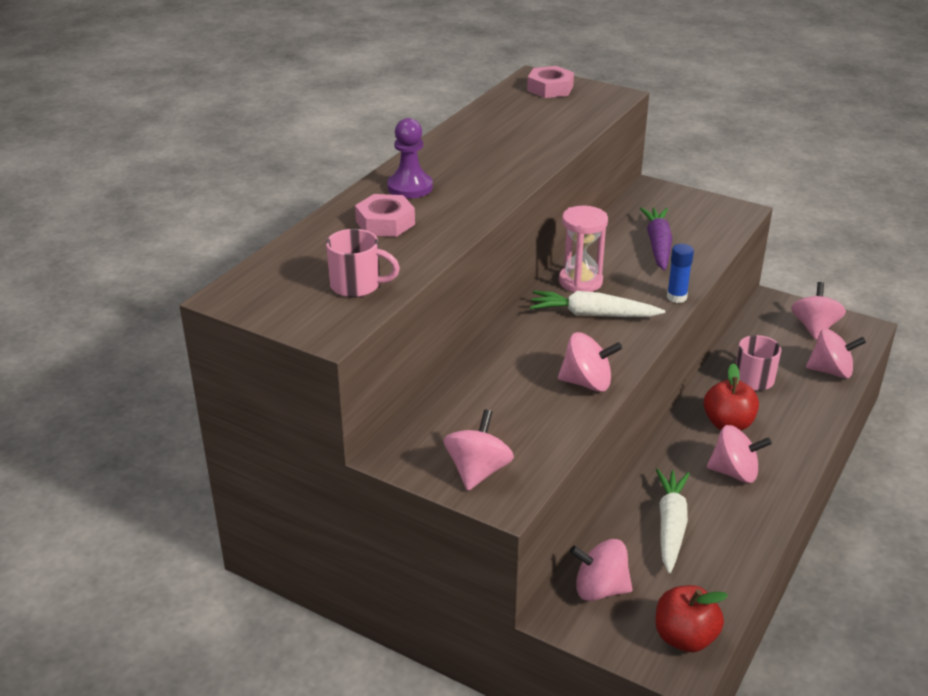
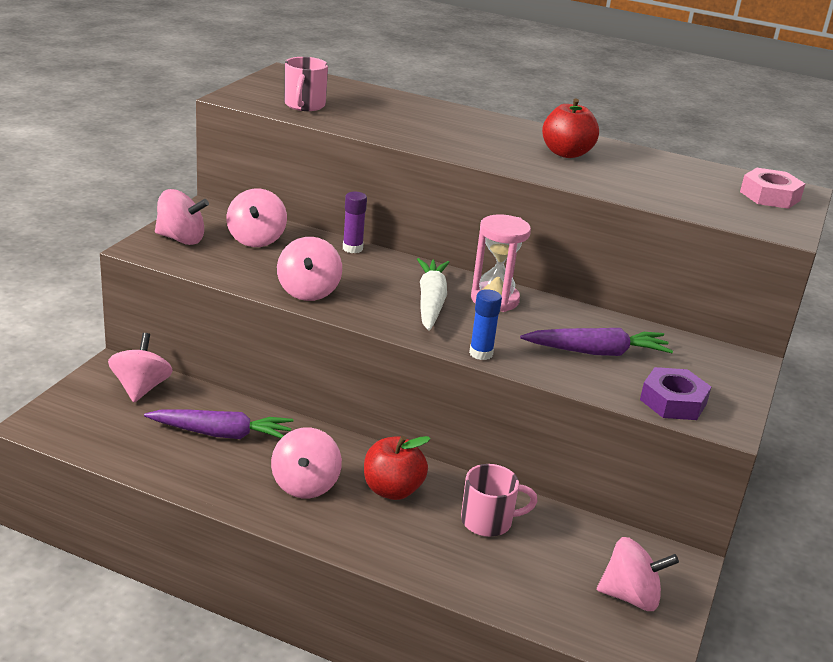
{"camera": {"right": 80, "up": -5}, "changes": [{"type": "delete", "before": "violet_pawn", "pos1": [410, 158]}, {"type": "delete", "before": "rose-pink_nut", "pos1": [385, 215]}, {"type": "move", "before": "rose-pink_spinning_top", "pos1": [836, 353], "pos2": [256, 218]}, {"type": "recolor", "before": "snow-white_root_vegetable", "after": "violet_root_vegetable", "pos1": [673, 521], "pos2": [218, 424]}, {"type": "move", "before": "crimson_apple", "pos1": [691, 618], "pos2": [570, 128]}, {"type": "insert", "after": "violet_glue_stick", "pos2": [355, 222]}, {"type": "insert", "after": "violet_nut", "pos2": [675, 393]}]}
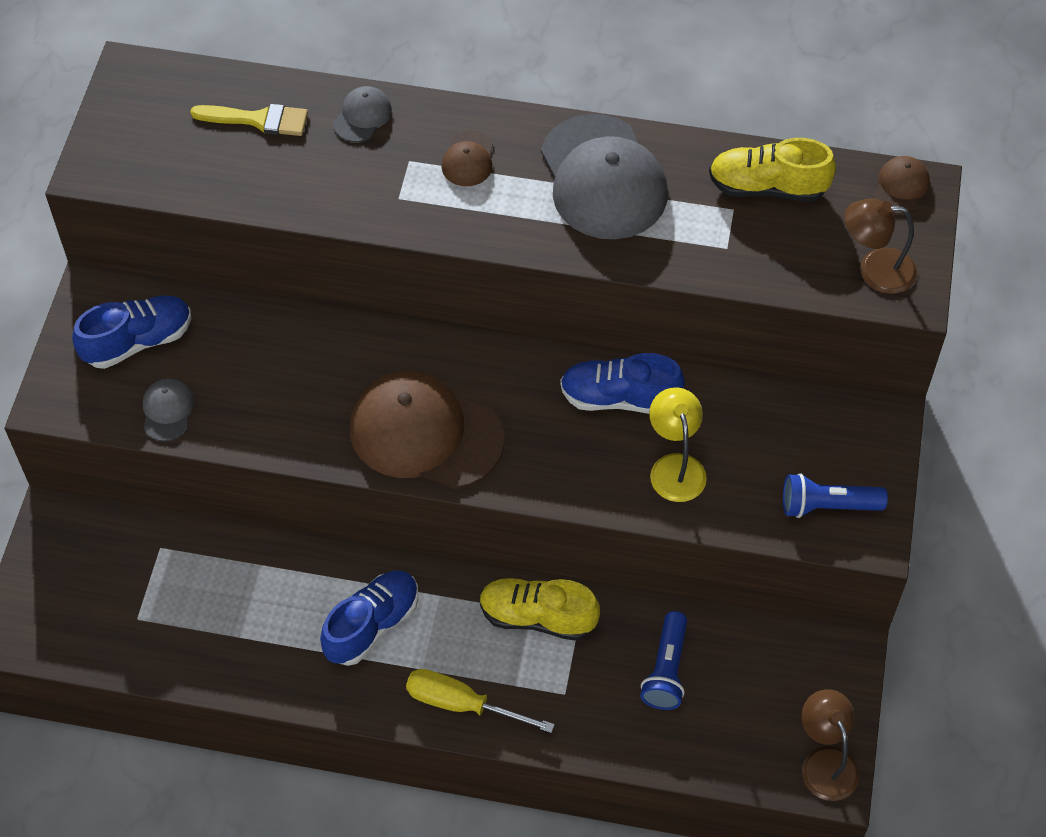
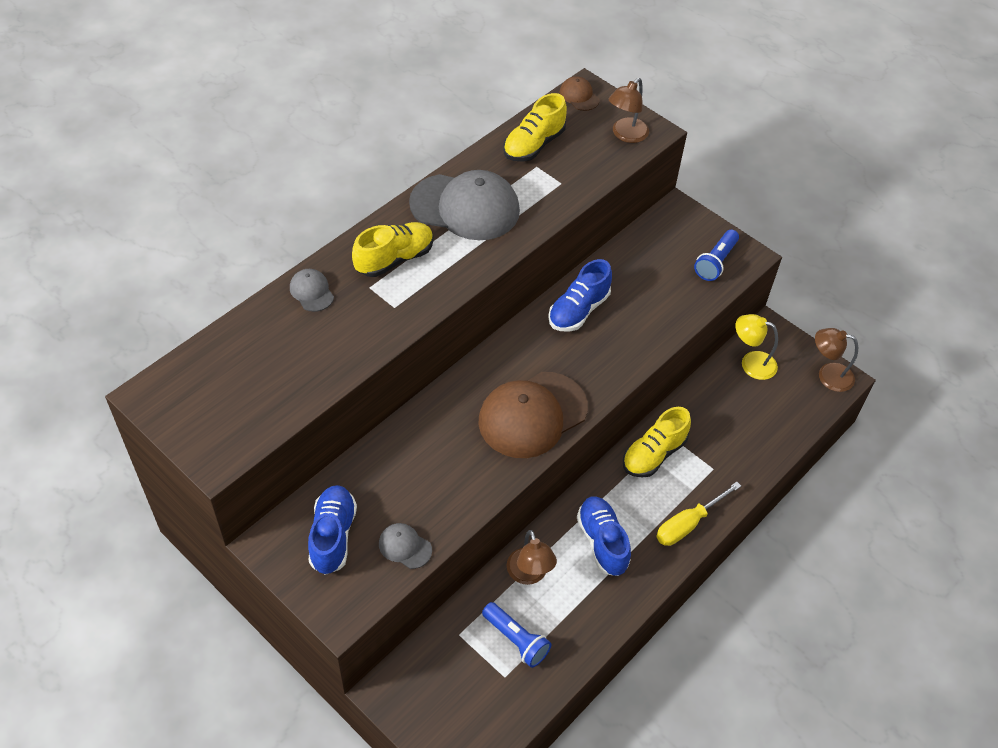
{"camera": {"right": -60, "up": -5}, "changes": [{"type": "delete", "before": "yellow_paintbrush", "pos1": [249, 120]}, {"type": "replace", "before": "dark_brown_baseball_cap", "after": "yellow_sneaker", "pos1": [467, 158], "pos2": [393, 249]}, {"type": "move", "before": "yellow_desk_lamp", "pos1": [678, 444], "pos2": [756, 347]}, {"type": "move", "before": "cobalt_flashlight", "pos1": [663, 660], "pos2": [517, 635]}, {"type": "insert", "after": "dark_brown_desk_lamp", "pos2": [532, 557]}]}
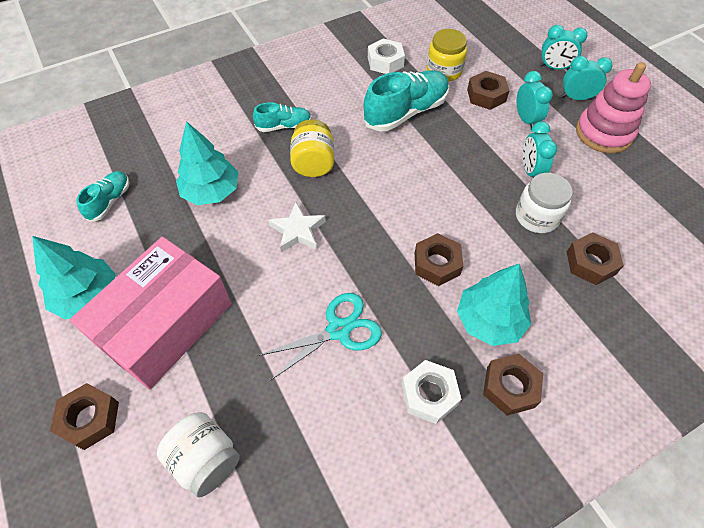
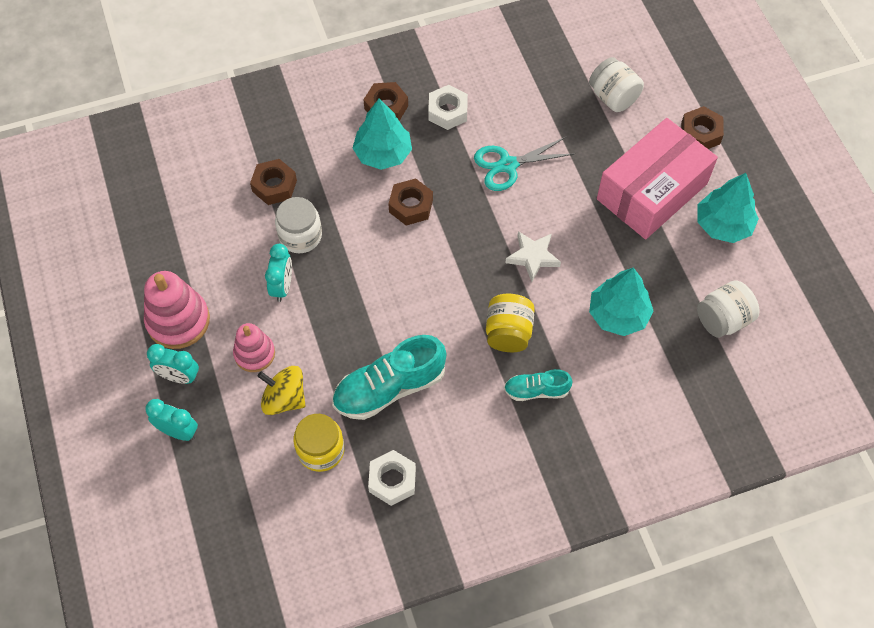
{"camera": {"right": -170, "up": 5}, "changes": [{"type": "replace", "before": "dark_brown_nut", "after": "yellow_spinning_top", "pos1": [488, 90], "pos2": [281, 390]}, {"type": "replace", "before": "aqua_alarm_clock", "after": "rose-pink_stacking_toy", "pos1": [535, 100], "pos2": [254, 347]}, {"type": "replace", "before": "aqua_sneaker", "after": "snow-white_preserve_jar", "pos1": [103, 196], "pos2": [728, 309]}]}
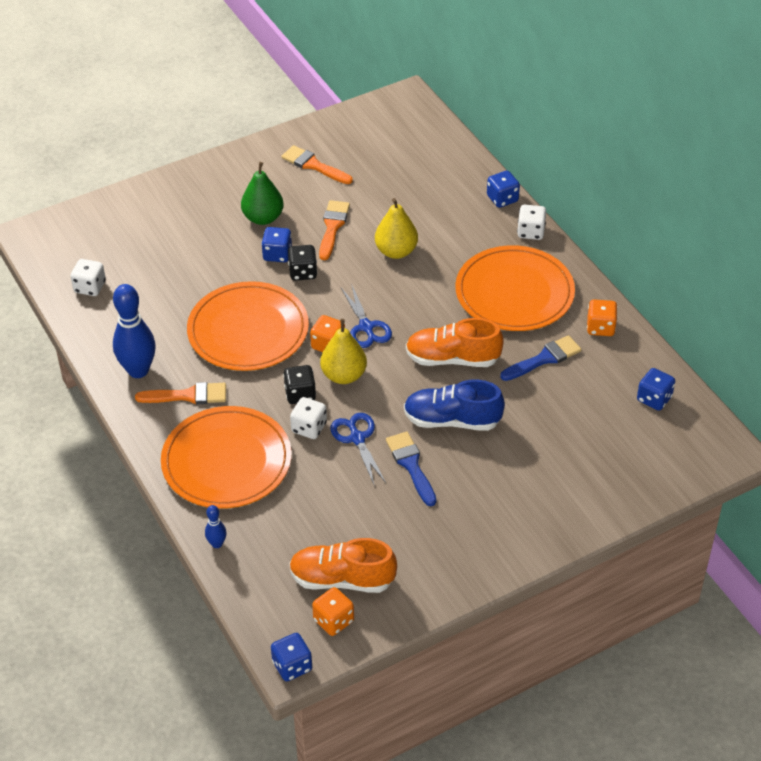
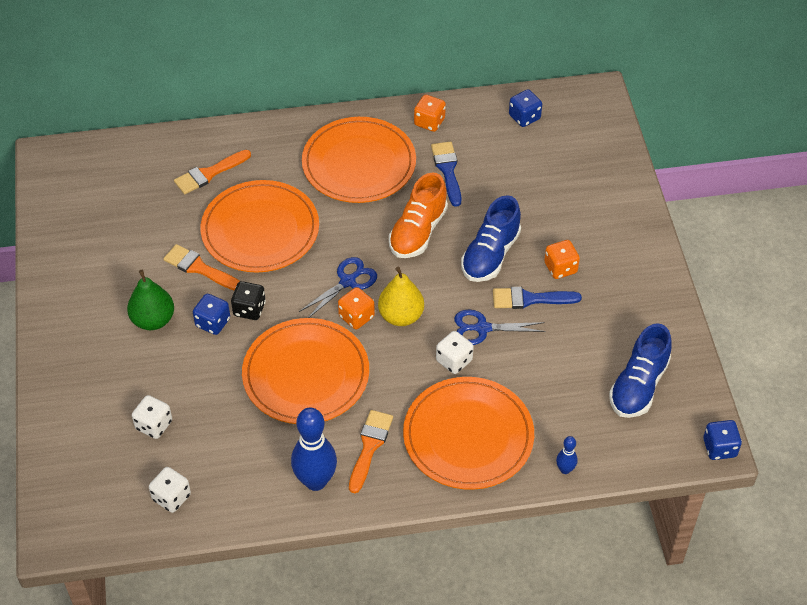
{"camera": {"right": -70, "up": 5}, "changes": [{"type": "move", "before": "bright_orange_paintbrush", "pos1": [317, 164], "pos2": [212, 172]}, {"type": "delete", "before": "cobalt_dice", "pos1": [503, 189]}, {"type": "replace", "before": "yellow_pear", "after": "bright_orange_dinner_plate", "pos1": [396, 228], "pos2": [259, 226]}, {"type": "move", "before": "snow-white_dice", "pos1": [531, 222], "pos2": [152, 417]}, {"type": "rotate", "before": "cobalt_shears", "pos1": [366, 317], "pos2": [338, 287], "turn": -45}, {"type": "delete", "before": "jet-black_dice", "pos1": [299, 384]}, {"type": "recolor", "before": "bright_orange_sneaker", "after": "cobalt_sneaker", "pos1": [343, 565], "pos2": [640, 370]}, {"type": "move", "before": "bright_orange_dice", "pos1": [333, 611], "pos2": [562, 259]}]}
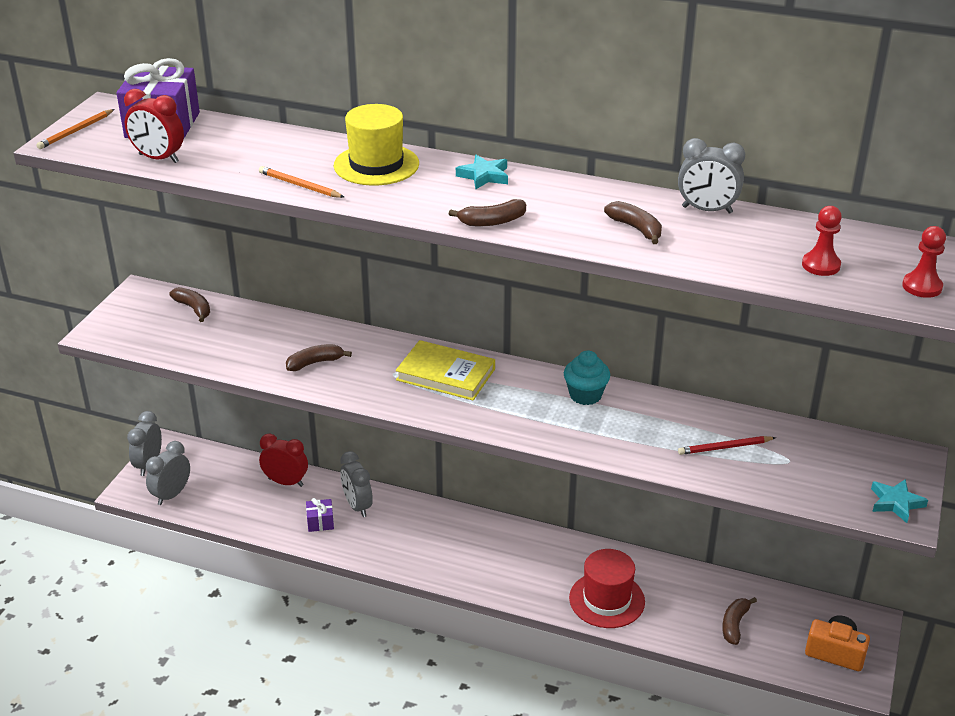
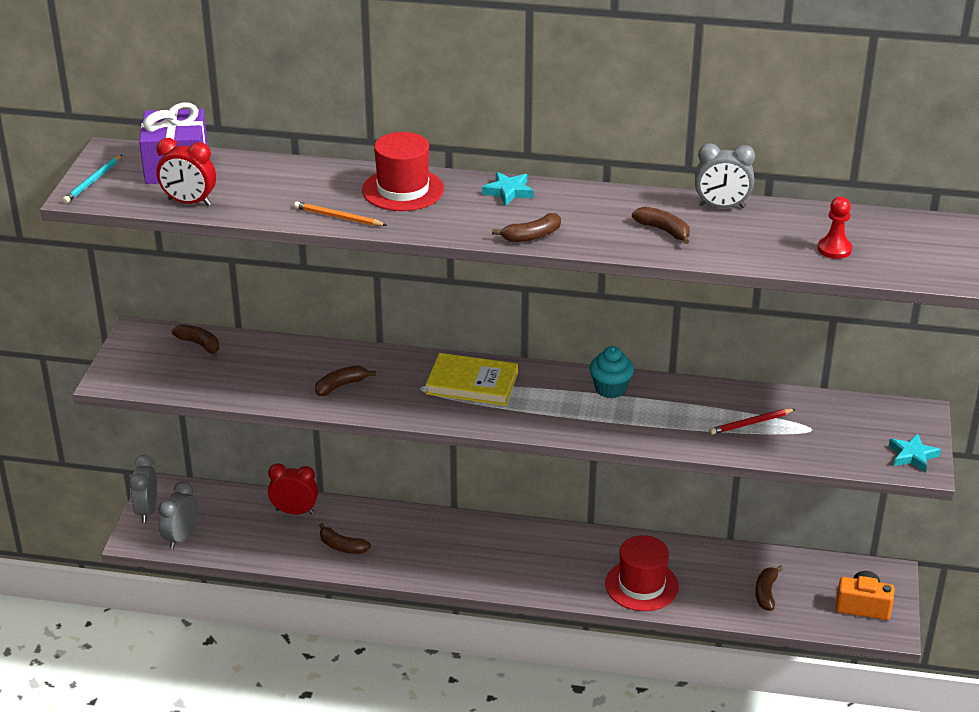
{"camera": {"right": -10, "up": 0}, "changes": [{"type": "recolor", "before": "yellow_hat", "after": "crimson_hat", "pos1": [376, 145], "pos2": [403, 171]}, {"type": "recolor", "before": "bright_orange_wooden_pencil", "after": "aqua_wooden_pencil", "pos1": [75, 129], "pos2": [92, 179]}, {"type": "delete", "before": "crimson_pawn", "pos1": [924, 262]}, {"type": "delete", "before": "ash-grey_alarm_clock", "pos1": [356, 484]}, {"type": "replace", "before": "violet_present", "after": "dark_brown_banana", "pos1": [320, 515], "pos2": [345, 538]}]}
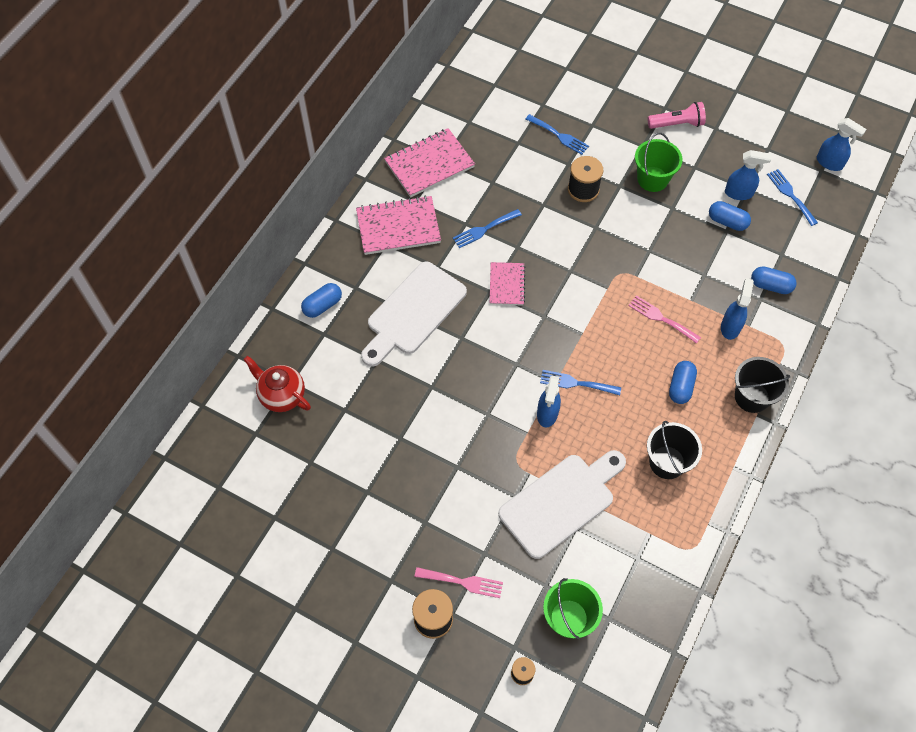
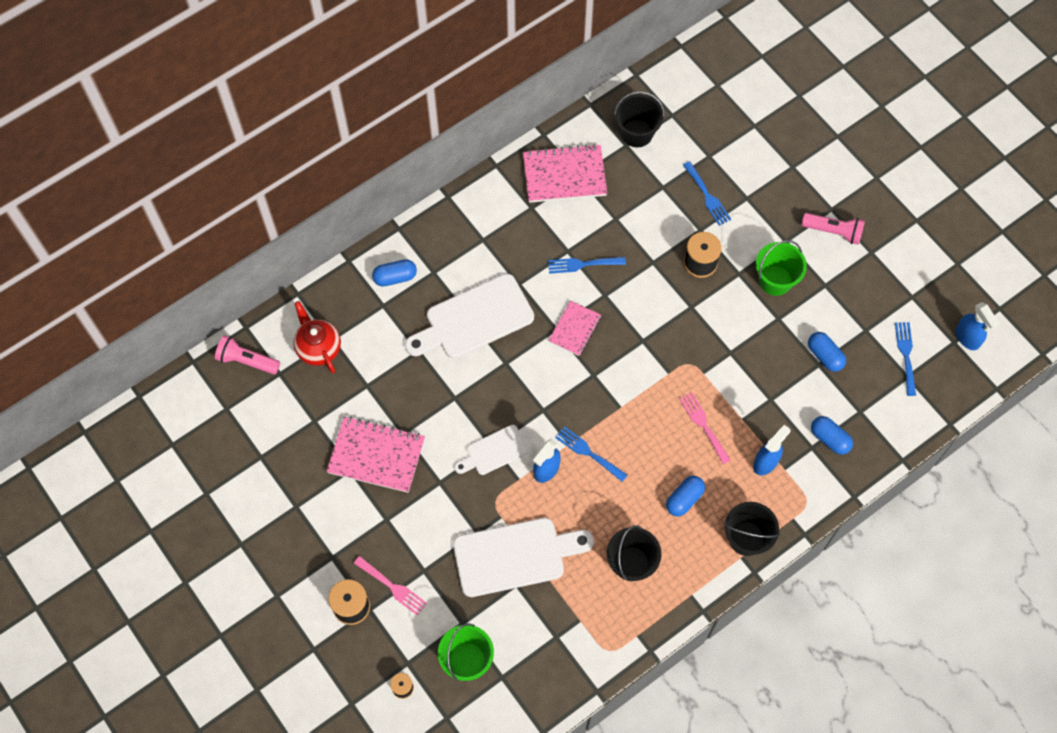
{"camera": {"right": 25, "up": 5}, "changes": [{"type": "delete", "before": "cobalt_sprayer", "pos1": [748, 175]}, {"type": "move", "before": "rose-pink_notebook", "pos1": [398, 225], "pos2": [375, 455]}, {"type": "insert", "after": "jet-black_bucket", "pos2": [639, 119]}, {"type": "insert", "after": "rose-pink_flashlight", "pos2": [247, 354]}, {"type": "insert", "after": "snow-white_chopping_board", "pos2": [491, 450]}]}
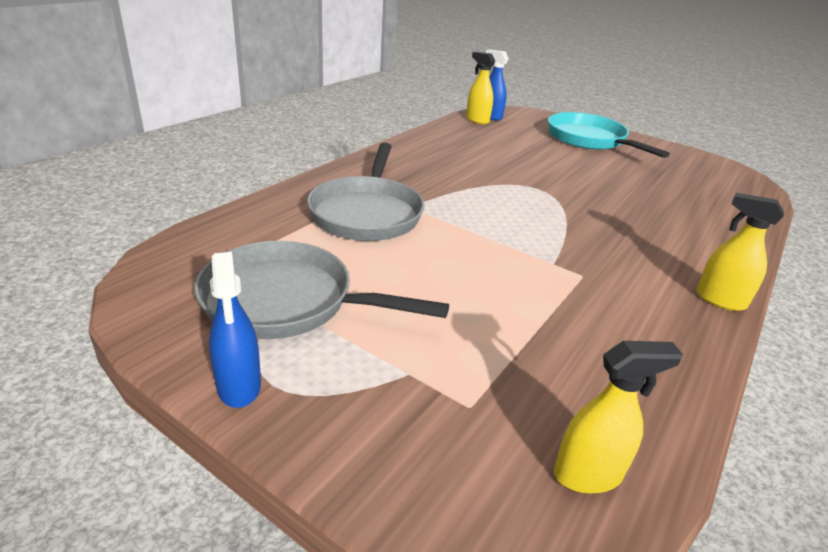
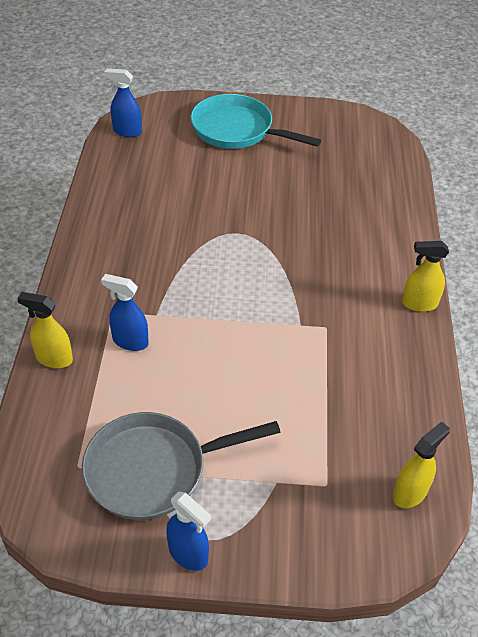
{"camera": {"right": -30, "up": 15}, "changes": [{"type": "move", "before": "yellow_sprayer", "pos1": [480, 88], "pos2": [45, 330]}, {"type": "replace", "before": "ash-grey_frying_pan", "after": "cobalt_sprayer", "pos1": [365, 192], "pos2": [125, 312]}]}
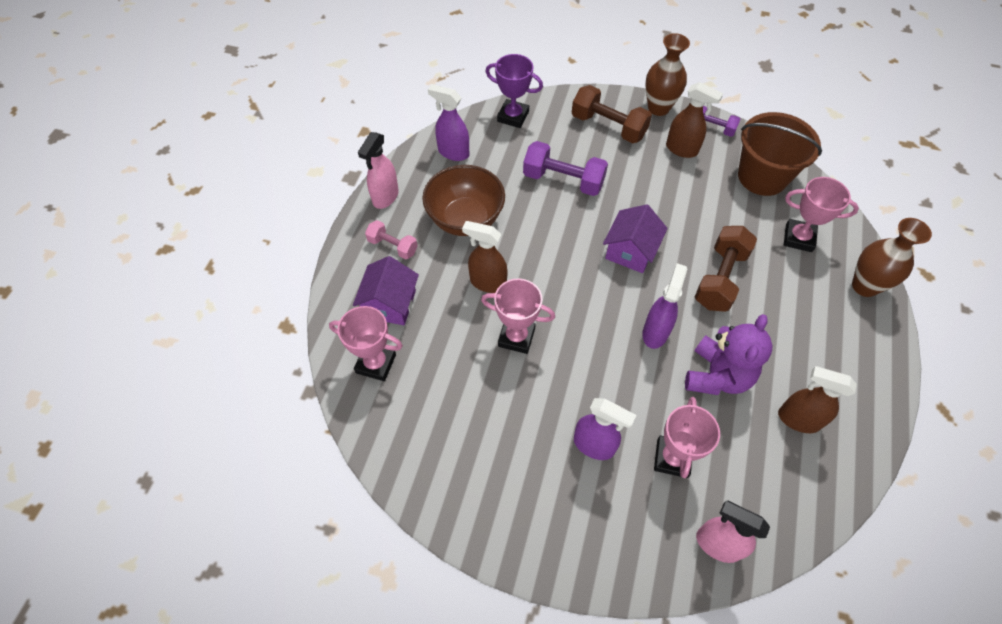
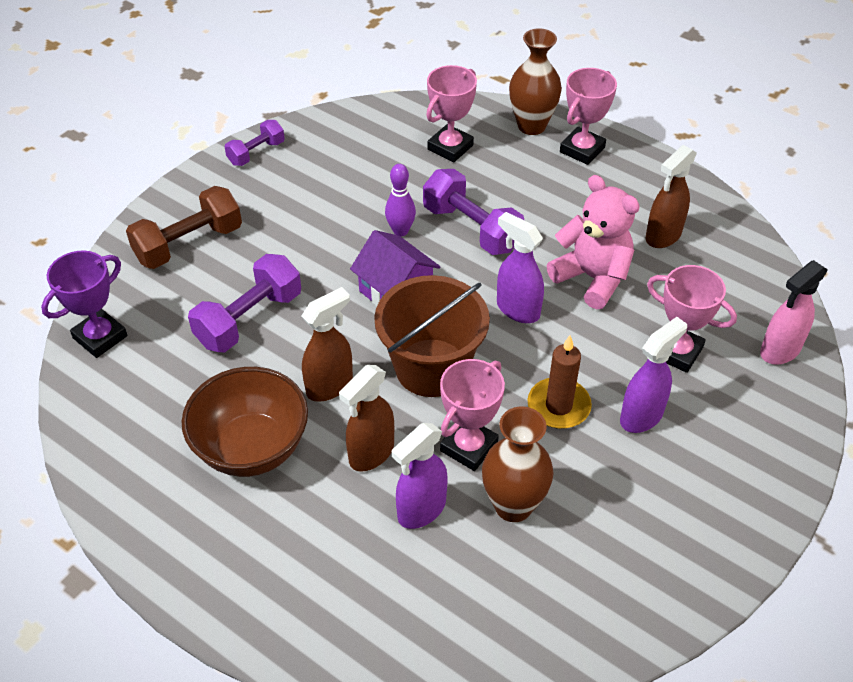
{"camera": {"right": -70, "up": -10}, "changes": [{"type": "move", "before": "dark_brown_vase", "pos1": [667, 74], "pos2": [518, 464]}, {"type": "move", "before": "dark_brown_sprayer", "pos1": [694, 120], "pos2": [327, 344]}, {"type": "move", "before": "violet_sprayer", "pos1": [448, 122], "pos2": [419, 476]}, {"type": "move", "before": "dark_brown_bucket", "pos1": [780, 154], "pos2": [432, 336]}, {"type": "delete", "before": "rose-pink_sprayer", "pos1": [378, 170]}, {"type": "delete", "before": "rose-pink_free_weight", "pos1": [391, 240]}, {"type": "recolor", "before": "dark_brown_free_weight", "after": "violet_free_weight", "pos1": [726, 269], "pos2": [474, 212]}, {"type": "delete", "before": "violet_cottage", "pos1": [386, 290]}, {"type": "move", "before": "rose-pink_trophy", "pos1": [366, 343], "pos2": [588, 116]}, {"type": "recolor", "before": "violet_teddy_bear", "after": "rose-pink_teddy_bear", "pos1": [729, 354], "pos2": [593, 242]}, {"type": "insert", "after": "violet_tenpin", "pos2": [400, 200]}, {"type": "insert", "after": "dark_brown_candle", "pos2": [560, 382]}]}
